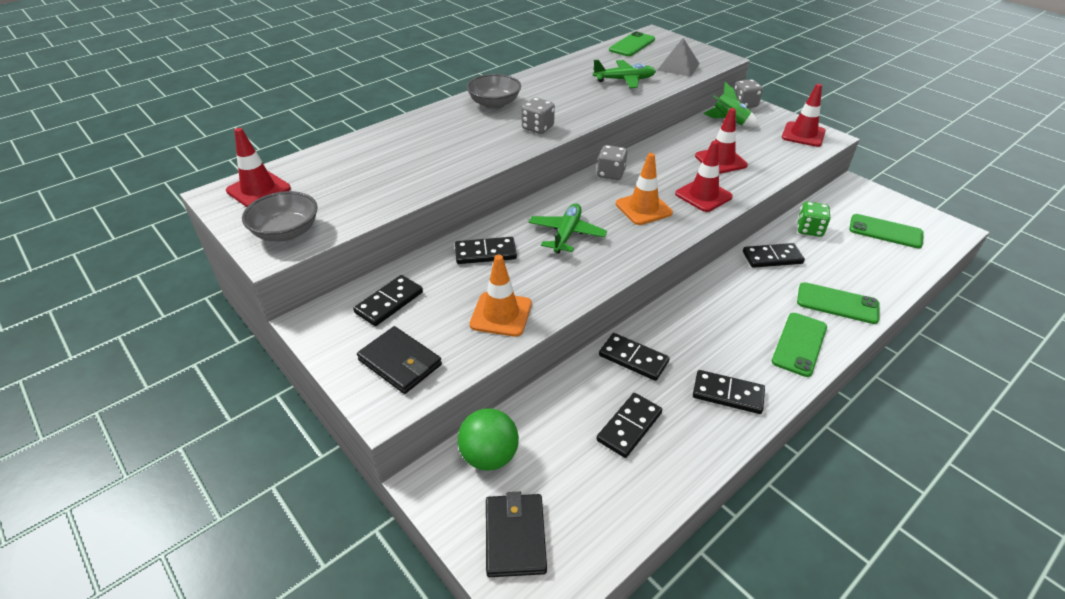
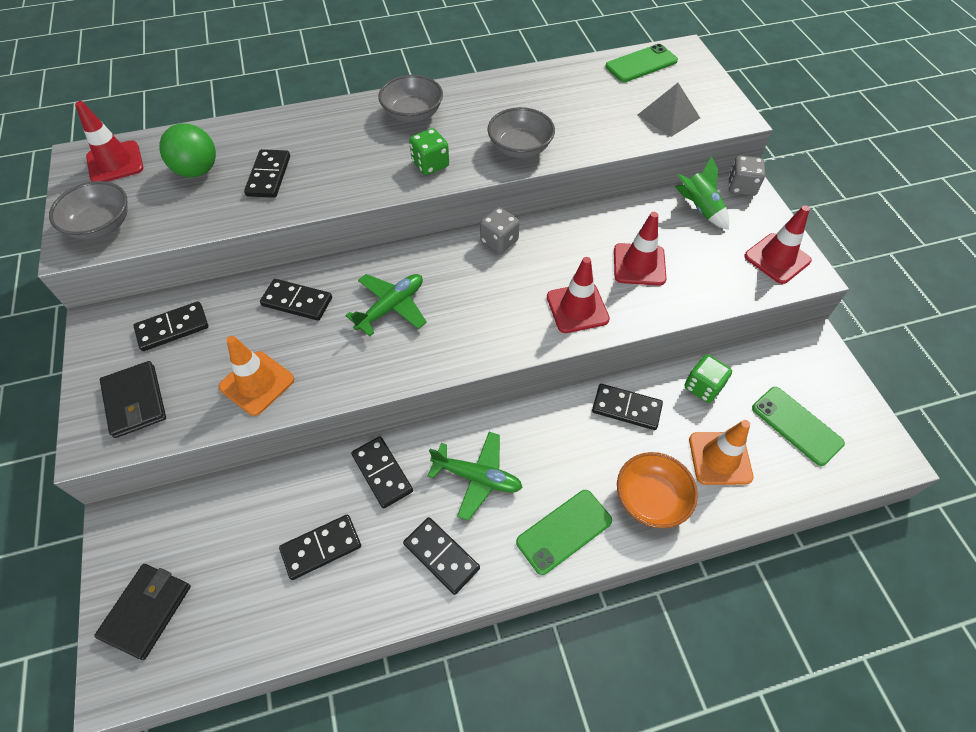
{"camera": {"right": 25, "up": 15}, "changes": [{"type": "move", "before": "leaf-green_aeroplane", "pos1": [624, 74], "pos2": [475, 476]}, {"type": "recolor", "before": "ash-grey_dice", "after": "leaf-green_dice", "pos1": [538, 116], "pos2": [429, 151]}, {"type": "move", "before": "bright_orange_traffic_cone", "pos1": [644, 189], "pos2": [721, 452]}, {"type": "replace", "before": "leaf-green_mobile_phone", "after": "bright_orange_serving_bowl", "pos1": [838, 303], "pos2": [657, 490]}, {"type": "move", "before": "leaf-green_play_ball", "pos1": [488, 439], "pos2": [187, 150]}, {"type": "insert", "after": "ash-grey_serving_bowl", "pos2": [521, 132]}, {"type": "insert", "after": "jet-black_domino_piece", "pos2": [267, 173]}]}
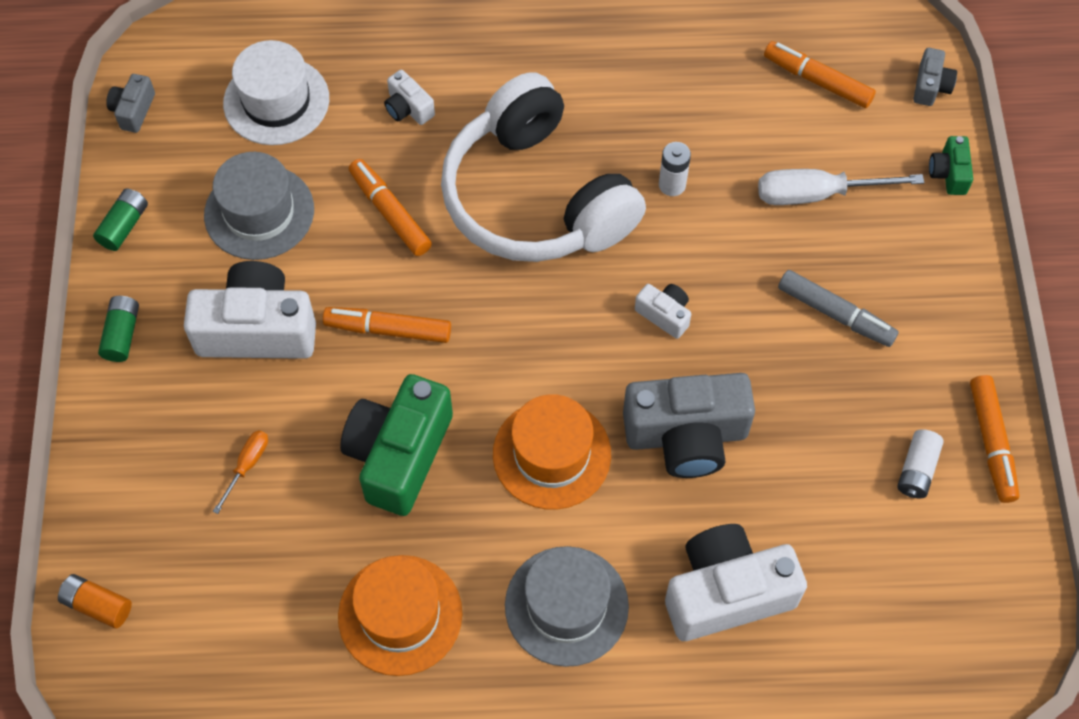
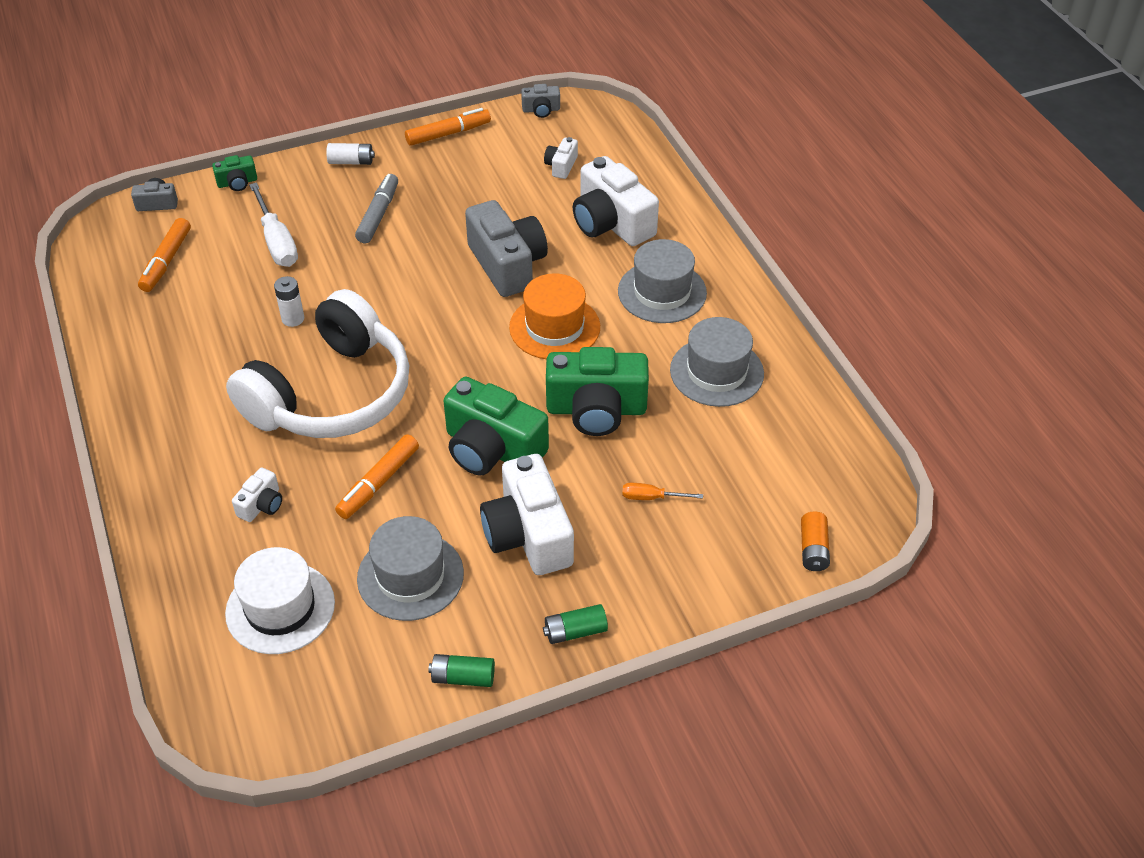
{"camera": {"right": -110, "up": -15}, "changes": [{"type": "move", "before": "ash-grey_camera", "pos1": [130, 103], "pos2": [540, 101]}, {"type": "move", "before": "snow-white_camera", "pos1": [663, 311], "pos2": [561, 158]}, {"type": "replace", "before": "bright_orange_marker_pen", "after": "leaf-green_camera", "pos1": [387, 325], "pos2": [496, 426]}, {"type": "move", "before": "snow-white_power_cell", "pos1": [920, 463], "pos2": [350, 154]}, {"type": "recolor", "before": "bright_orange_hat", "after": "ash-grey_hat", "pos1": [400, 615], "pos2": [717, 362]}]}
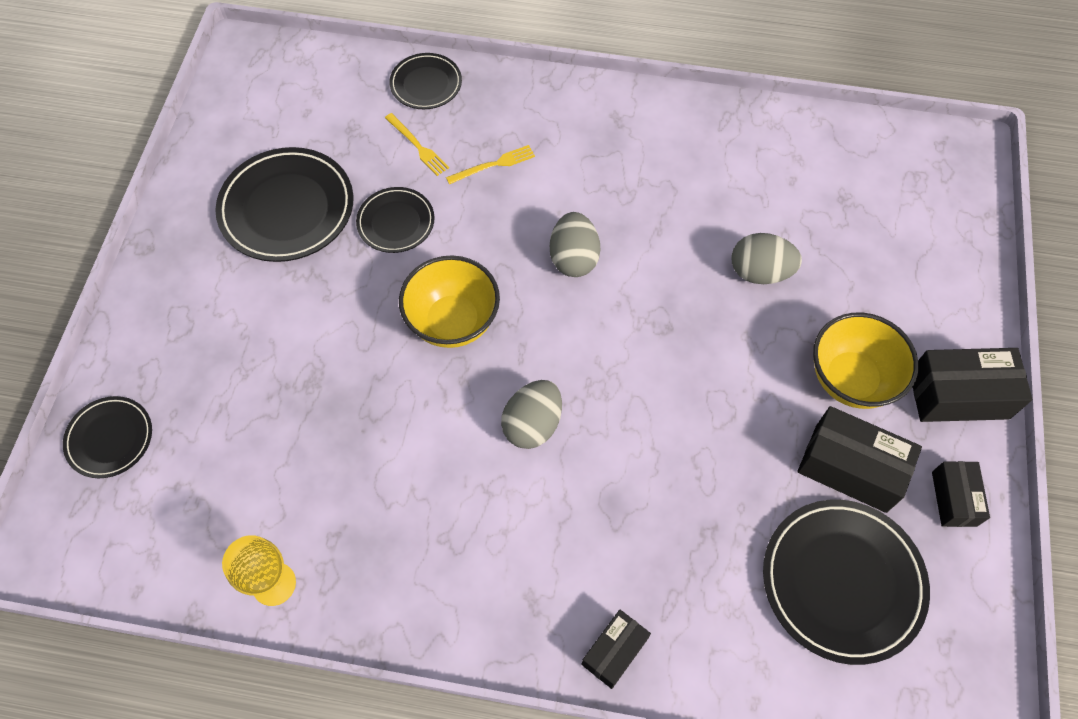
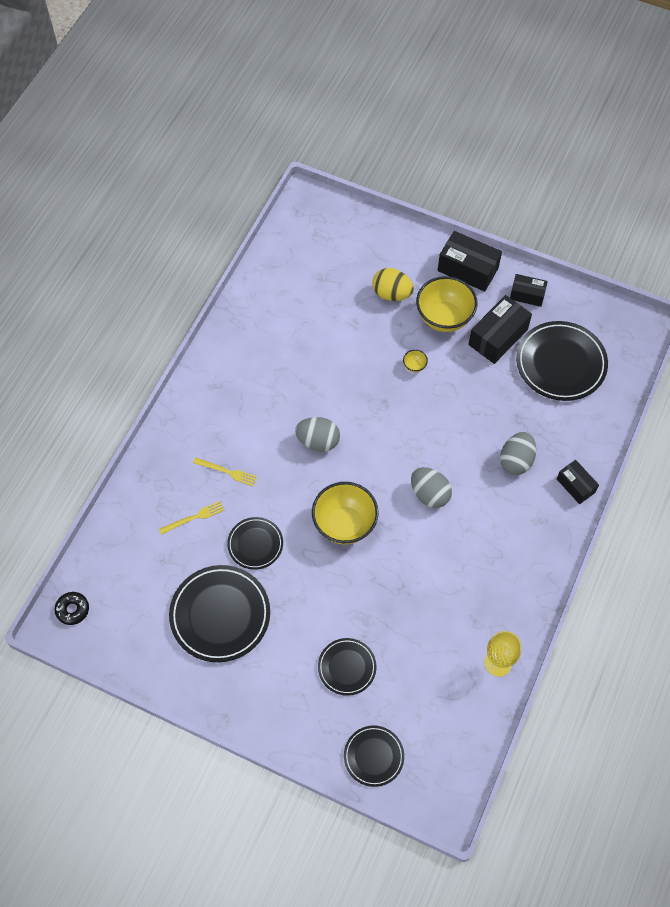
{"camera": {"right": -75, "up": 0}, "changes": [{"type": "move", "before": "jet-black_dinner_plate", "pos1": [425, 81], "pos2": [347, 667]}, {"type": "rotate", "before": "yellow_table_fork", "pos1": [490, 164], "pos2": [225, 471], "turn": 120}, {"type": "move", "before": "ash-grey_egg", "pos1": [766, 258], "pos2": [518, 453]}, {"type": "rotate", "before": "jet-black_box", "pos1": [973, 385], "pos2": [470, 261], "turn": -75}, {"type": "insert", "after": "yellow_egg", "pos2": [393, 284]}, {"type": "insert", "after": "yellow_serving_bowl", "pos2": [415, 361]}, {"type": "insert", "after": "jet-black_glazed_donut", "pos2": [71, 608]}]}
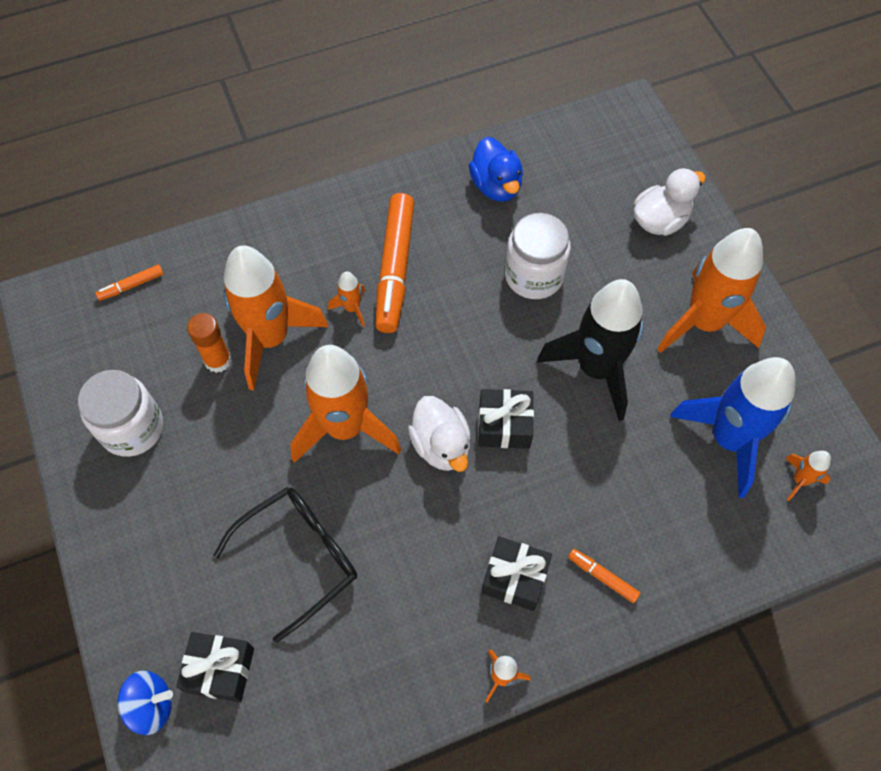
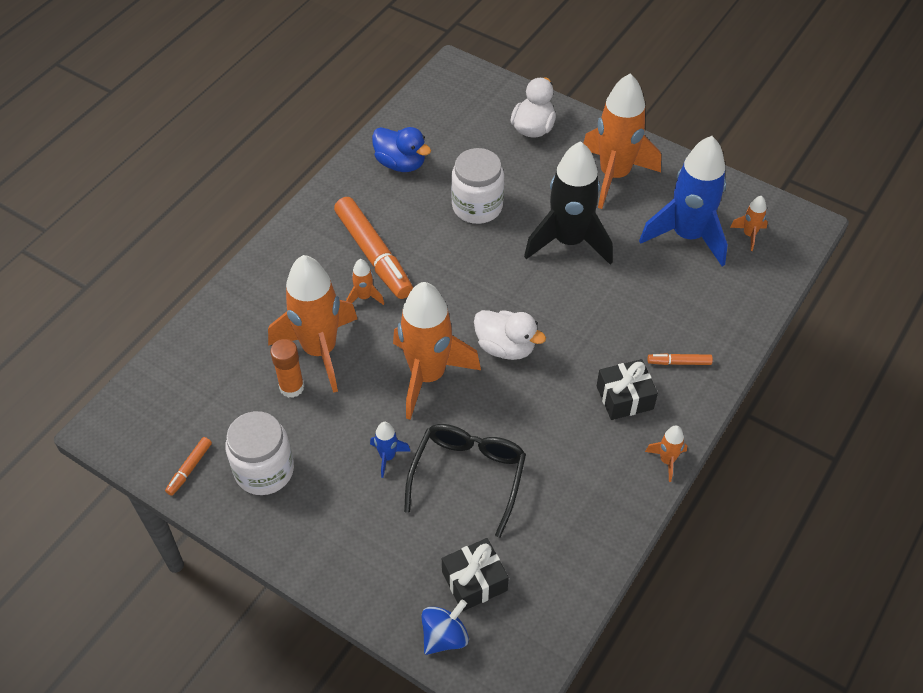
{"camera": {"right": -35, "up": -10}, "changes": [{"type": "move", "before": "bright_orange_marker_pen", "pos1": [129, 282], "pos2": [188, 466]}, {"type": "delete", "before": "jet-black_present", "pos1": [506, 419]}, {"type": "insert", "after": "cobalt_spaceship", "pos2": [390, 450]}]}
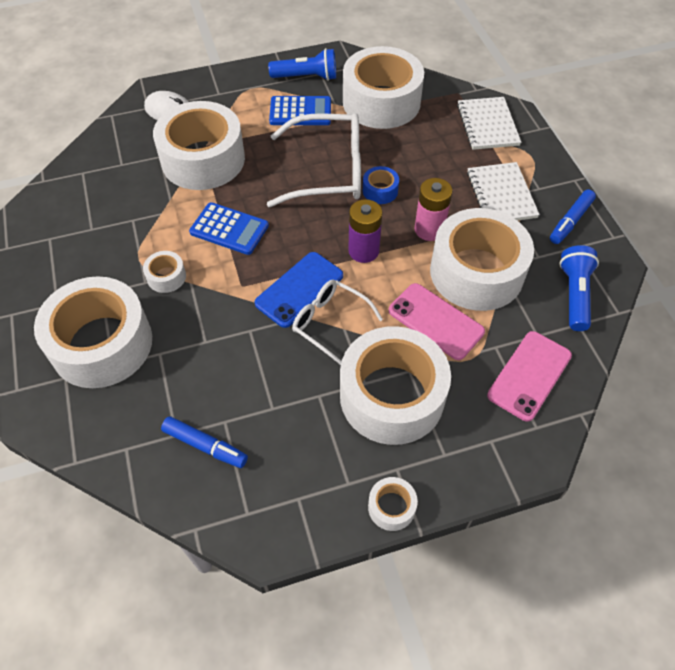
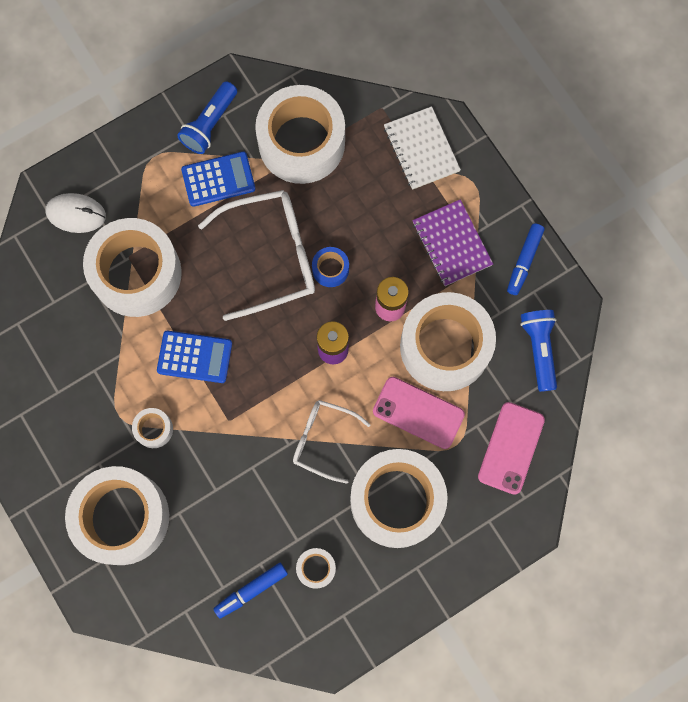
{"camera": {"right": -15, "up": 20}, "changes": [{"type": "rotate", "before": "cobalt_flashlight", "pos1": [302, 64], "pos2": [207, 117], "turn": 135}, {"type": "recolor", "before": "snow-white_notebook", "after": "violet_notebook", "pos1": [503, 191], "pos2": [453, 242]}, {"type": "delete", "before": "cobalt_mobile_phone", "pos1": [299, 290]}, {"type": "rotate", "before": "cobalt_marker_pen", "pos1": [204, 442], "pos2": [251, 590], "turn": 135}, {"type": "move", "before": "snow-white_sticky_tape", "pos1": [393, 504], "pos2": [316, 568]}]}
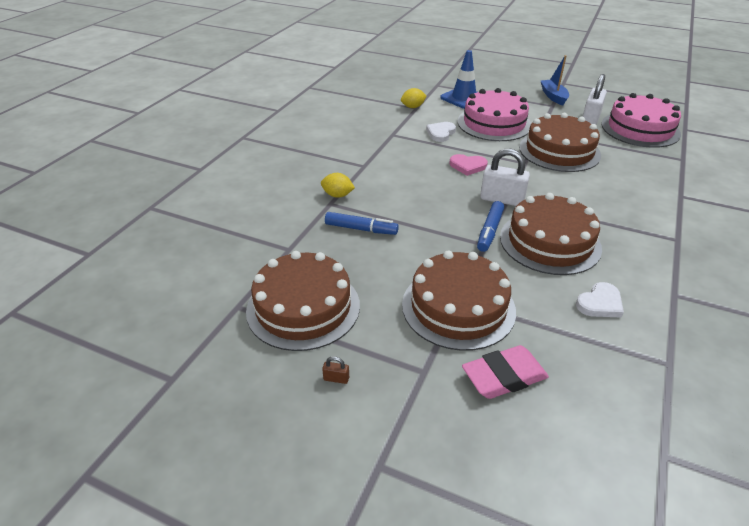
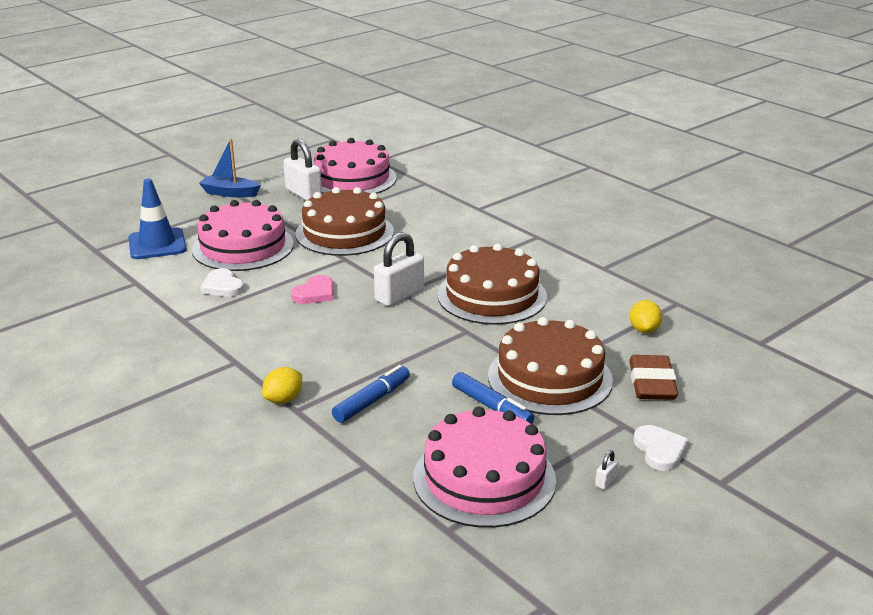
{"camera": {"right": -65, "up": -10}, "changes": [{"type": "move", "before": "yellow_citrus_fruit", "pos1": [414, 98], "pos2": [646, 316]}, {"type": "move", "before": "cobalt_marker_pen", "pos1": [490, 226], "pos2": [493, 398]}, {"type": "recolor", "before": "dark_brown_cake", "after": "rose-pink_cake", "pos1": [303, 301], "pos2": [484, 467]}, {"type": "move", "before": "snow-white_heart", "pos1": [600, 300], "pos2": [661, 448]}, {"type": "recolor", "before": "rose-pink_pencil_eraser", "after": "dark_brown_pencil_eraser", "pos1": [505, 372], "pos2": [653, 377]}, {"type": "recolor", "before": "dark_brown_small_lock", "after": "snow-white_small_lock", "pos1": [335, 370], "pos2": [607, 469]}]}
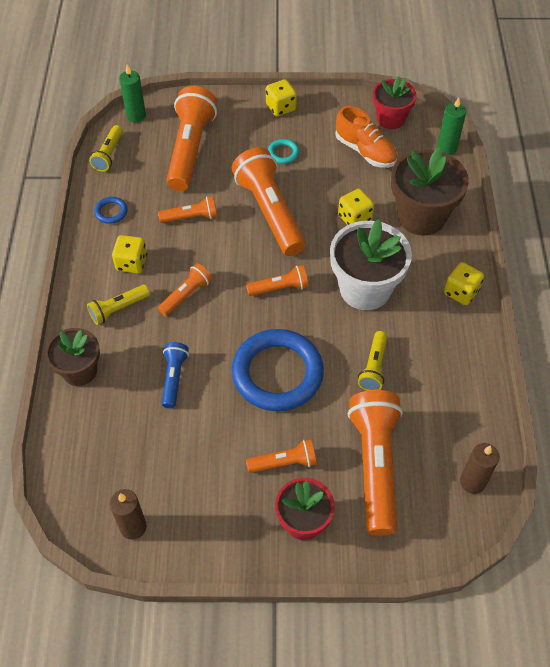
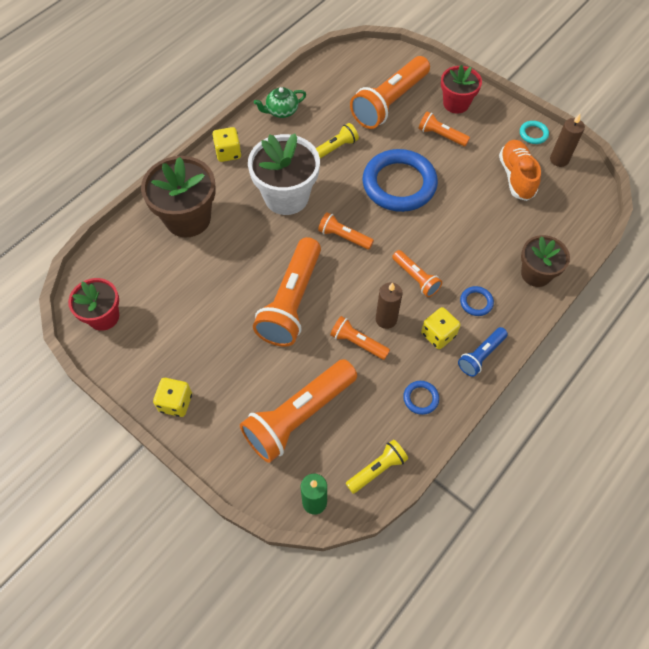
{"camera": {"right": -140, "up": 5}, "changes": [{"type": "delete", "before": "leaf-green_candle", "pos1": [451, 126]}, {"type": "move", "before": "bright_orange_sneaker", "pos1": [366, 137], "pos2": [520, 170]}, {"type": "move", "before": "aqua_hoop", "pos1": [283, 151], "pos2": [534, 132]}, {"type": "delete", "before": "yellow_dice", "pos1": [356, 207]}, {"type": "rotate", "before": "bright_orange_flashlight", "pos1": [185, 289], "pos2": [417, 273], "turn": -120}, {"type": "replace", "before": "yellow_flashlight", "after": "cobalt_hoop", "pos1": [118, 305], "pos2": [477, 301]}, {"type": "move", "before": "cobalt_flashlight", "pos1": [175, 375], "pos2": [483, 352]}, {"type": "move", "before": "dark_brown_candle", "pos1": [480, 468], "pos2": [389, 305]}, {"type": "insert", "after": "leaf-green_tea_pot", "pos2": [280, 102]}]}
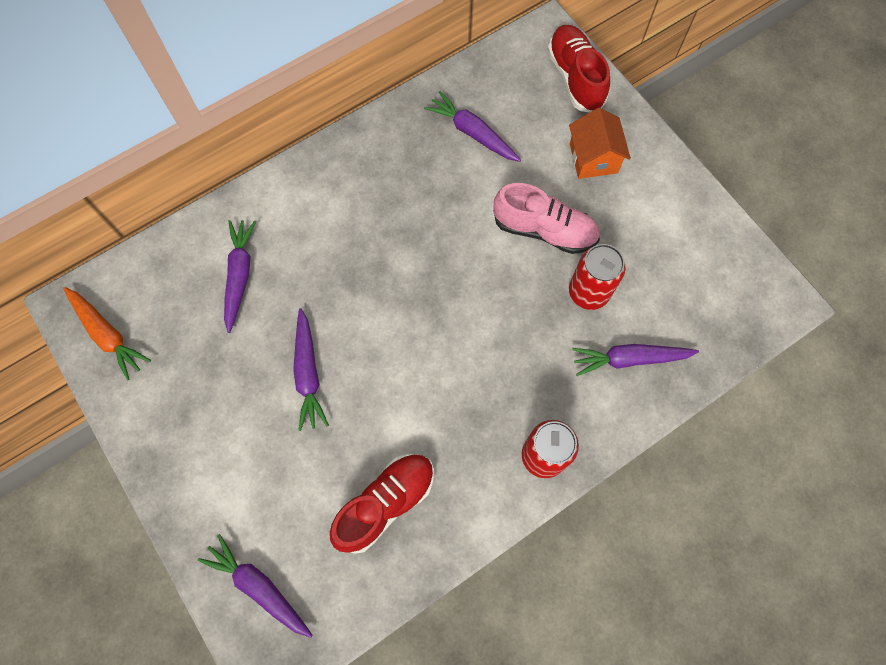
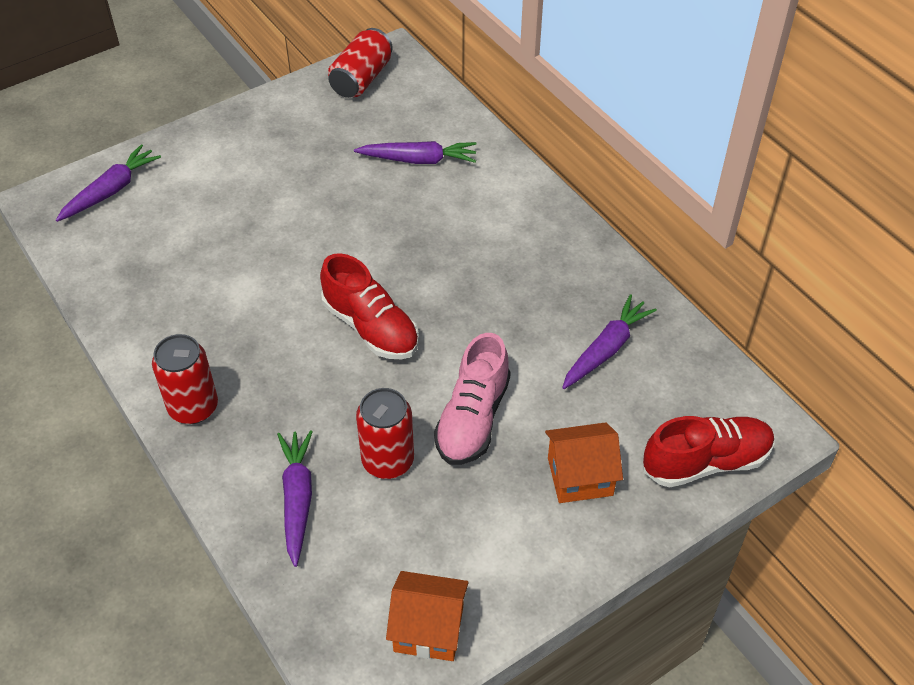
{"camera": {"right": 90, "up": -20}, "changes": [{"type": "replace", "before": "bright_orange_root_vegetable", "after": "crimson_tin", "pos1": [107, 334], "pos2": [360, 63]}, {"type": "delete", "before": "violet_root_vegetable", "pos1": [311, 369]}, {"type": "move", "before": "crimson_sneaker", "pos1": [382, 504], "pos2": [369, 306]}, {"type": "insert", "after": "bright_orange_cottage", "pos2": [427, 616]}]}
